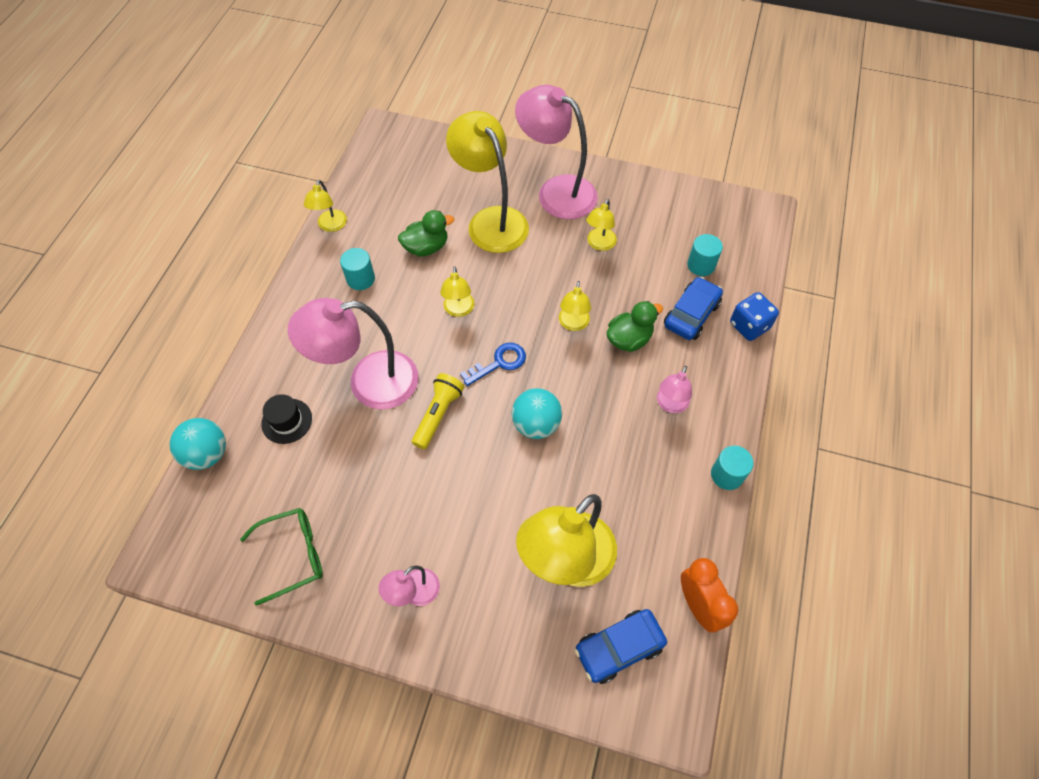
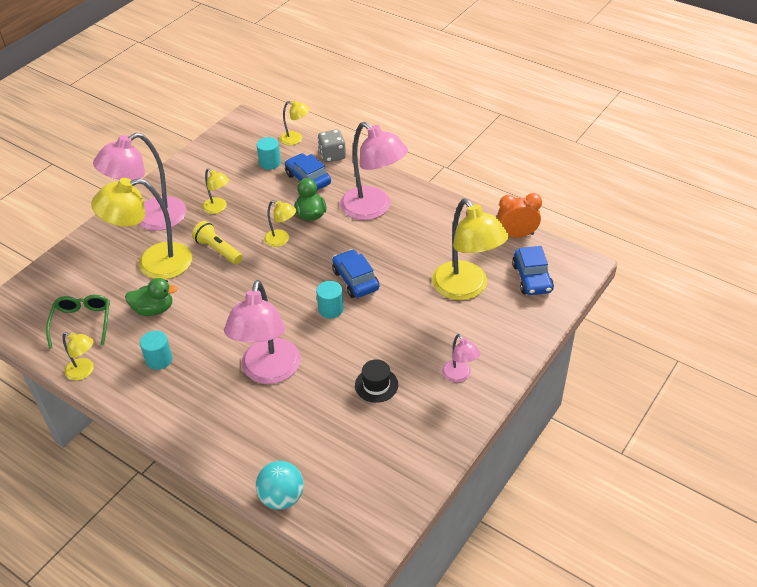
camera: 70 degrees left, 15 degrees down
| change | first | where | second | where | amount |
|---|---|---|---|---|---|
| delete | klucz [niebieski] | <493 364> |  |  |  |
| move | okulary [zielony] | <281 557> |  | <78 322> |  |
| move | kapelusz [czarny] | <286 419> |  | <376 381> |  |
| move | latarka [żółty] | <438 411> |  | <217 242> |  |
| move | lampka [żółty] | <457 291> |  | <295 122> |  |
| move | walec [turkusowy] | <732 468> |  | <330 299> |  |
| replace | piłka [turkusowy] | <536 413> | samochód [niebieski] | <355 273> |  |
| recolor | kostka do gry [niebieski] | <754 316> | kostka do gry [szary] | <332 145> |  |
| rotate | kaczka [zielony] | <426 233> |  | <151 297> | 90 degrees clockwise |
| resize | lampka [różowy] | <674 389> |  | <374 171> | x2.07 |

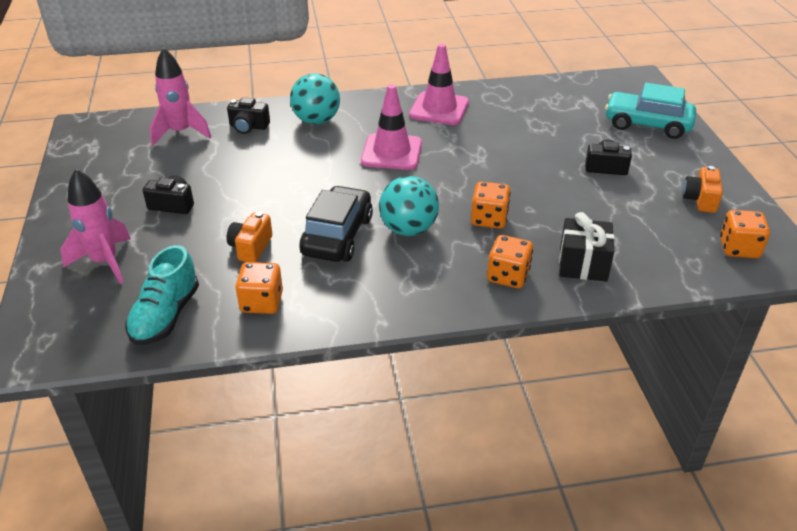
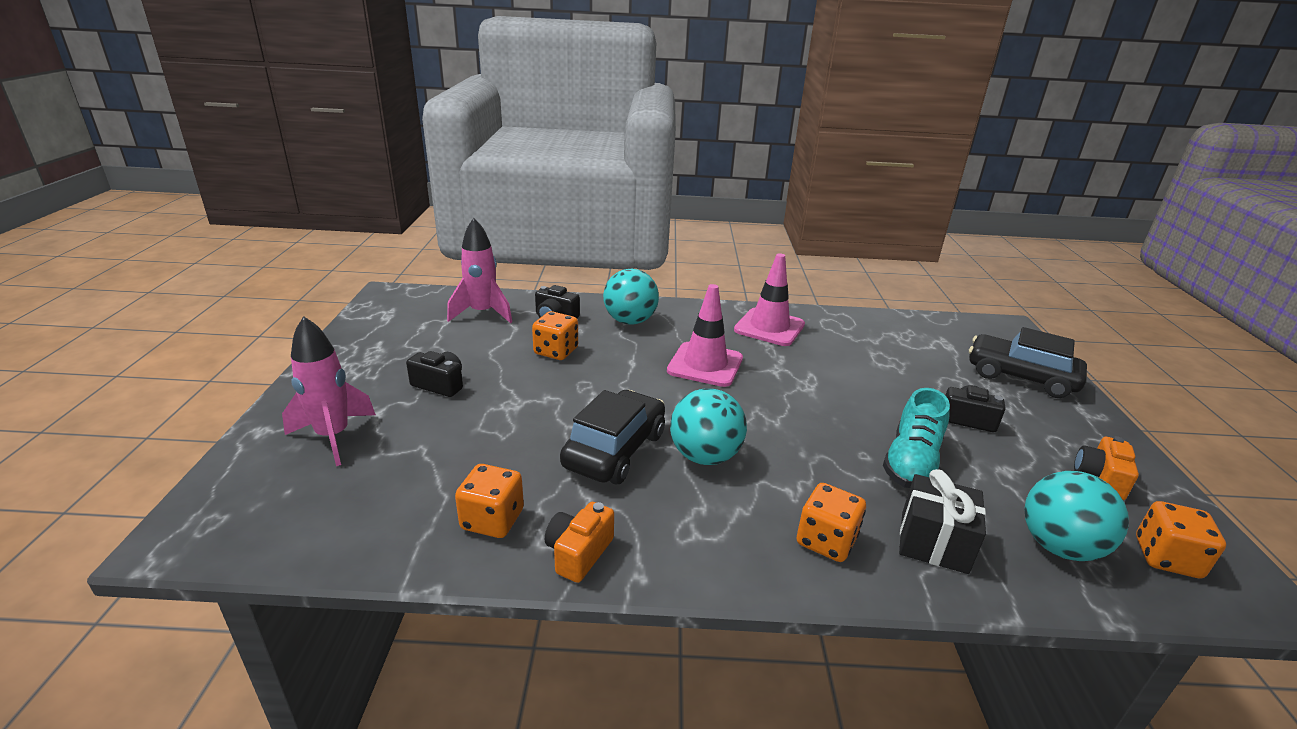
camera: 10 degrees right, 10 degrees down
| change | first | where | second | where | amount |
|---|---|---|---|---|---|
| insert |  |  | piłka [turkusowy] | <1076 516> |  |
| move | but [turkusowy] | <162 295> |  | <916 438> |  |
| move | aparat fotograficzny [pomarańczowy] | <249 237> |  | <579 542> |  |
| move | kostka do gry [pomarańczowy] | <490 205> |  | <555 335> |  |
| recolor | samochód [turkusowy] | <650 111> | samochód [czarny] | <1028 362> |  |

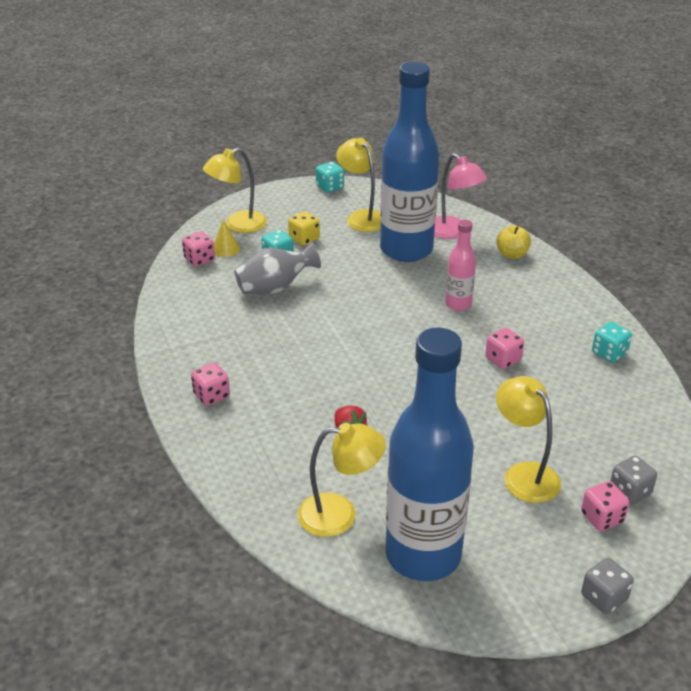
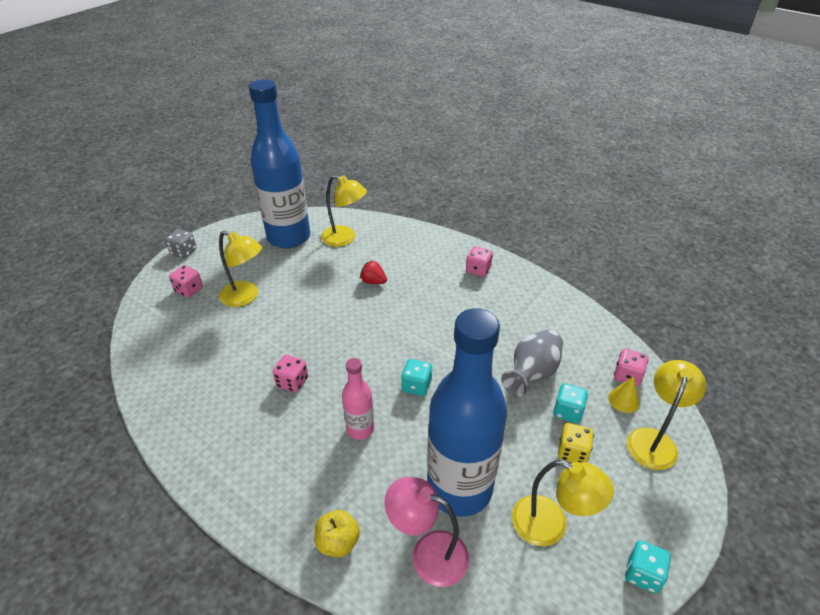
camera: 150 degrees right, 5 degrees up
| change | first | where | second | where | amount |
|---|---|---|---|---|---|
| delete | kostka do gry [szary] | <633 480> |  |  |  |
| move | kostka do gry [turkusowy] | <612 342> |  | <416 377> |  |
| rotate | lampka [żółty] | <342 480> |  | <344 211> | 120 degrees counterclockwise |

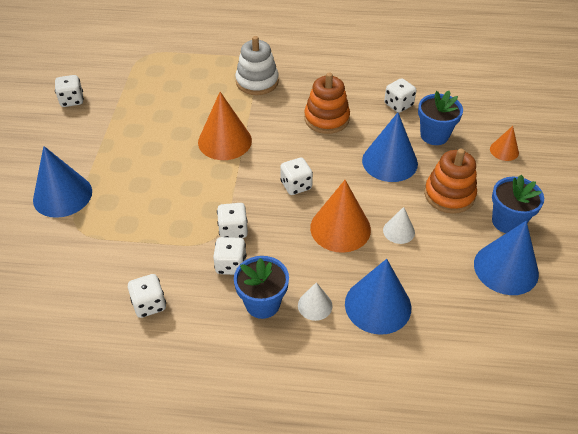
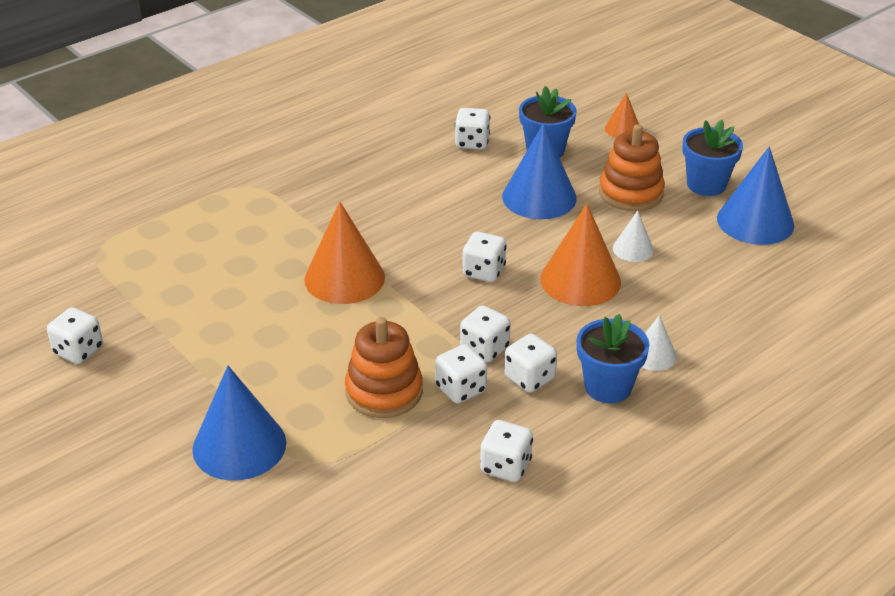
camera: 45 degrees left, 10 degrees down
| change | first | where | second | where | amount |
|---|---|---|---|---|---|
| delete | zabawka nakładanka [biały] | <257 65> |  |  |  |
| delete | stożek [niebieski] | <378 297> |  |  |  |
| insert |  |  | kostka do gry [biały] | <461 373> |  |
| move | zabawka nakładanka [pomarańczowy] | <327 103> |  | <384 367> |  |

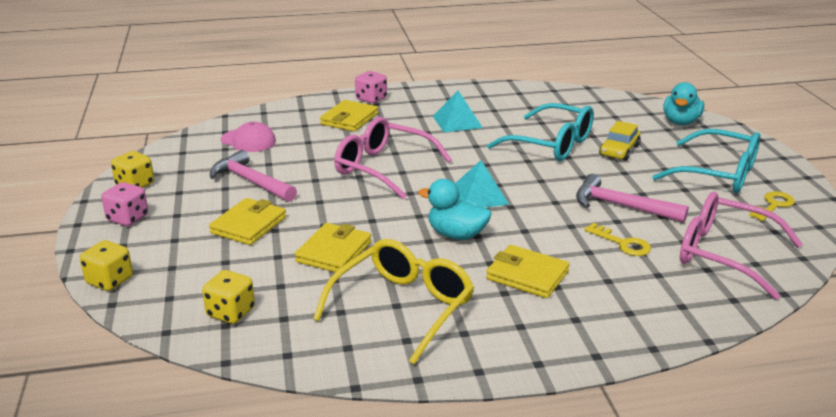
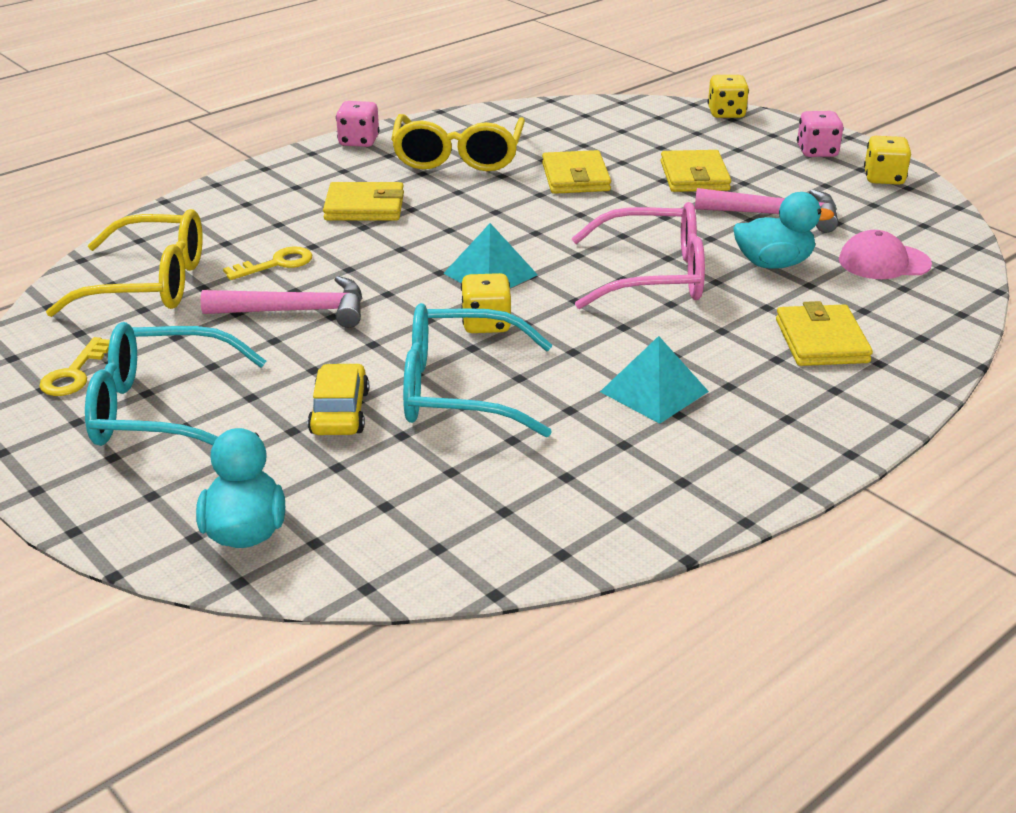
camera: 150 degrees right, 5 degrees up
| change | first | where | second | where | amount |
|---|---|---|---|---|---|
| move | kostka do gry [żółty] | <228 297> |  | <486 303> |  |
| move | kostka do gry [różowy] | <371 87> |  | <358 124> |  |
| move | kaczka [turkusowy] | <455 209> |  | <783 230> |  |
| recolor | okulary [różowy] | <741 246> | okulary [żółty] | <124 263> |  |
| rotate | klucz [żółty] | <617 239> |  | <267 263> | 135 degrees clockwise |

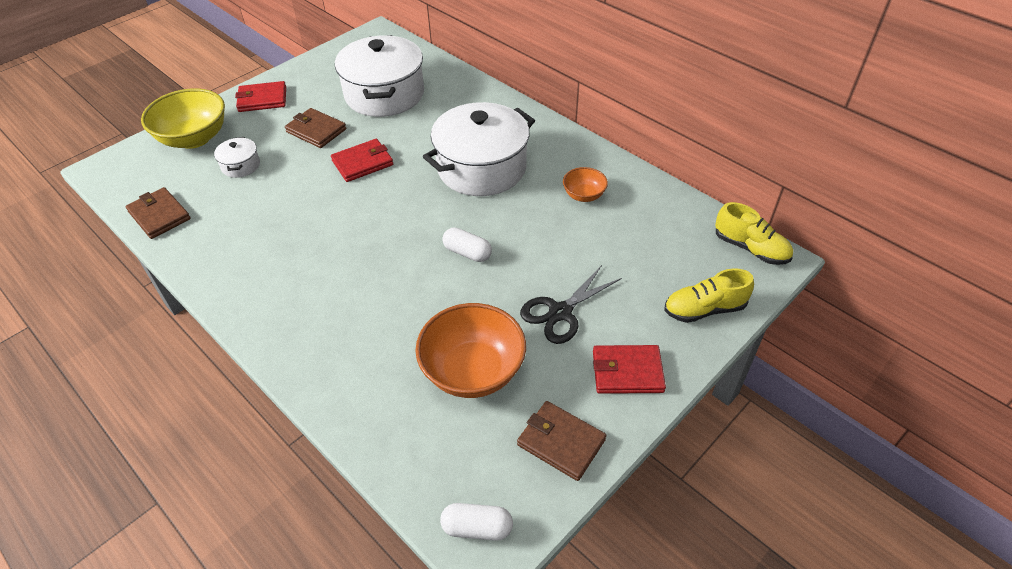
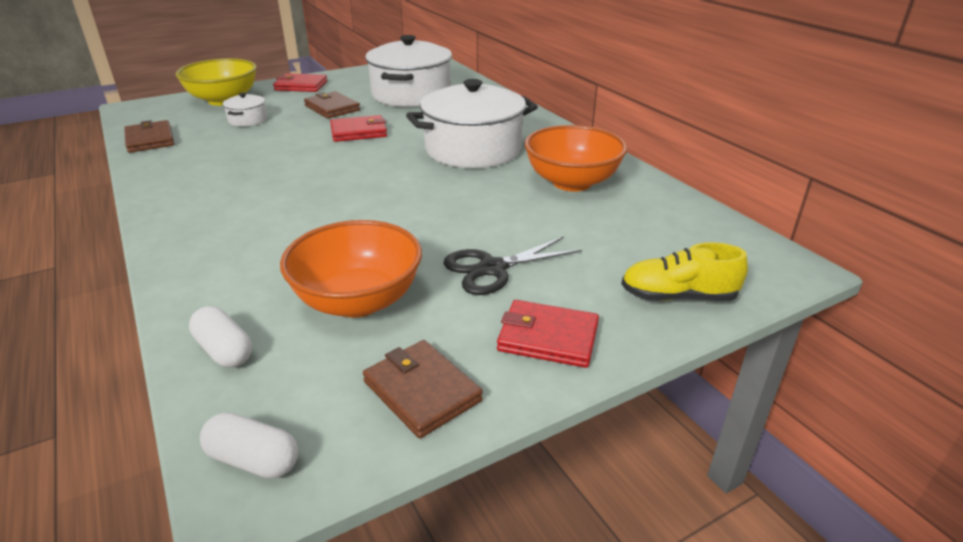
camera: 15 degrees right, 15 degrees down
| change | first | where | second | where | amount |
|---|---|---|---|---|---|
| delete | but [żółty] | <754 233> |  |  |  |
| move | kapsułka [biały] | <467 244> |  | <220 337> |  |
| resize | miska [pomarańczowy] | <585 184> |  | <576 158> | x1.94 |

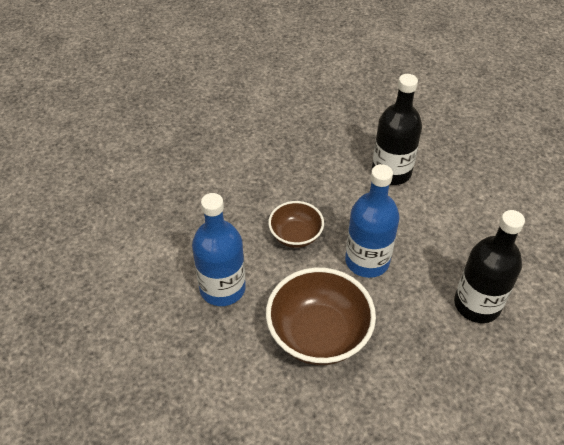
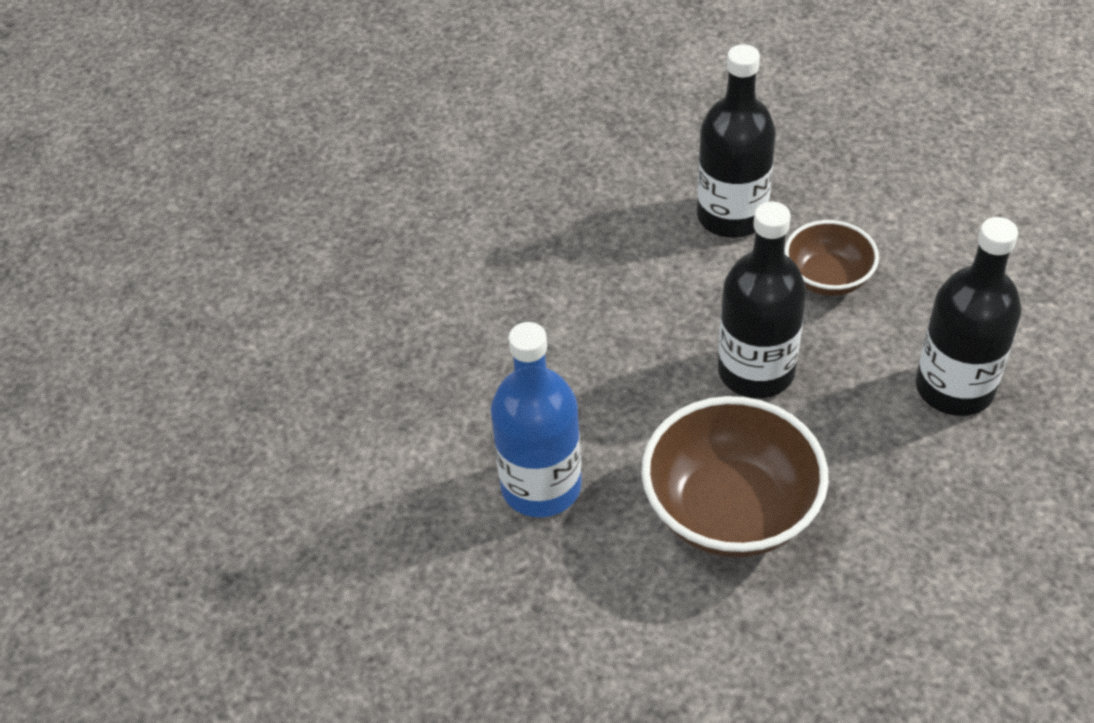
camera: 15 degrees left, 0 degrees up
| change | first | where | second | where | amount |
|---|---|---|---|---|---|
| move | miska [brązowy] | <296 224> |  | <831 258> |  |
| recolor | butelka [niebieski] | <372 221> | butelka [czarny] | <762 300> |  |

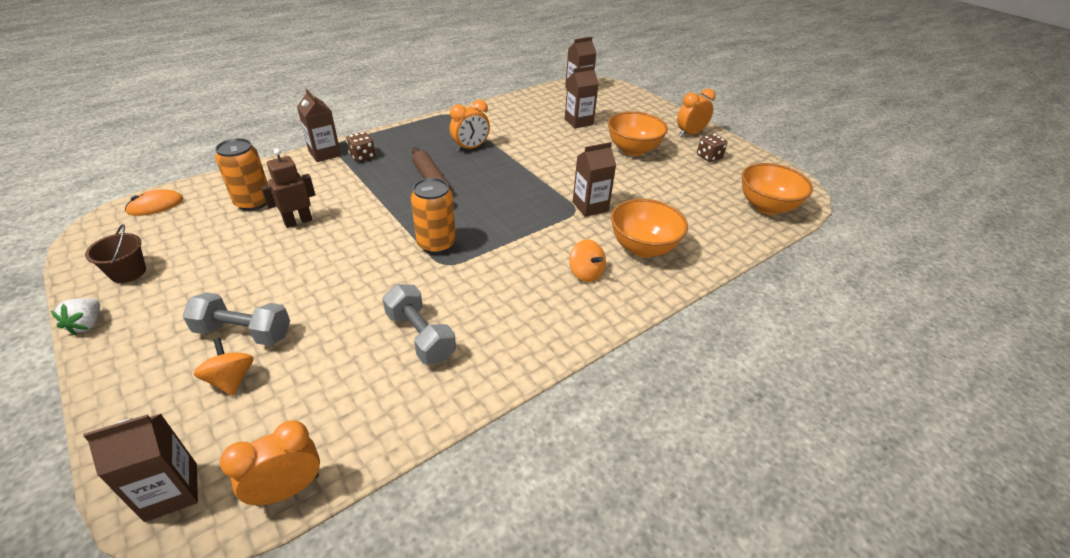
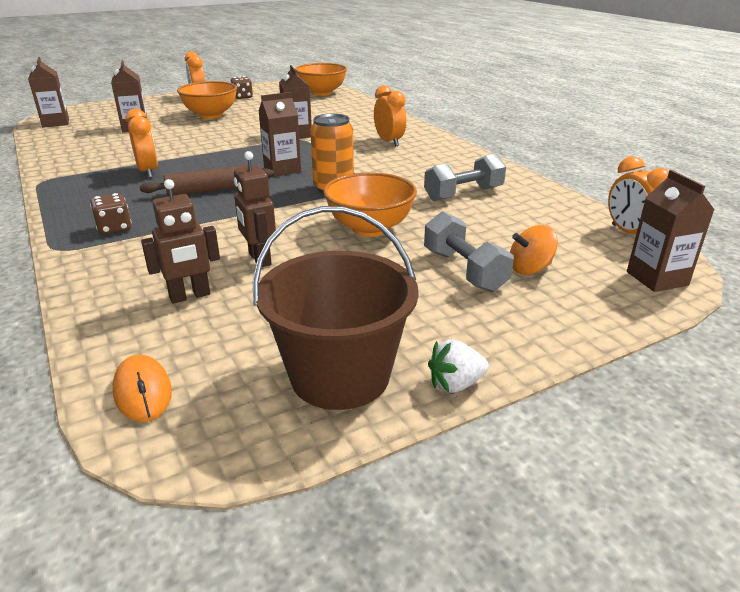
camera: 80 degrees left, 10 degrees down
| change | first | where | second | where | amount |
|---|---|---|---|---|---|
| move | karton mleka [brązowy] | <319 125> |  | <280 134> |  |
| move | miska [pomarańczowy] | <649 228> |  | <370 204> |  |
| replace | puszka [pomarańczowy] | <241 174> | robot [brązowy] | <180 241> |  |
| replace | bączek [pomarańczowy] | <587 261> | budzik [pomarańczowy] | <390 115> |  |
| rotate | truskawka [biały] | <75 316> |  | <458 366> | 150 degrees clockwise |
| rotate | hantel [szary] | <236 319> |  | <469 251> | 45 degrees counterclockwise |
| resize | wiadro [brązowy] | <115 253> |  | <336 308> | x1.98 |

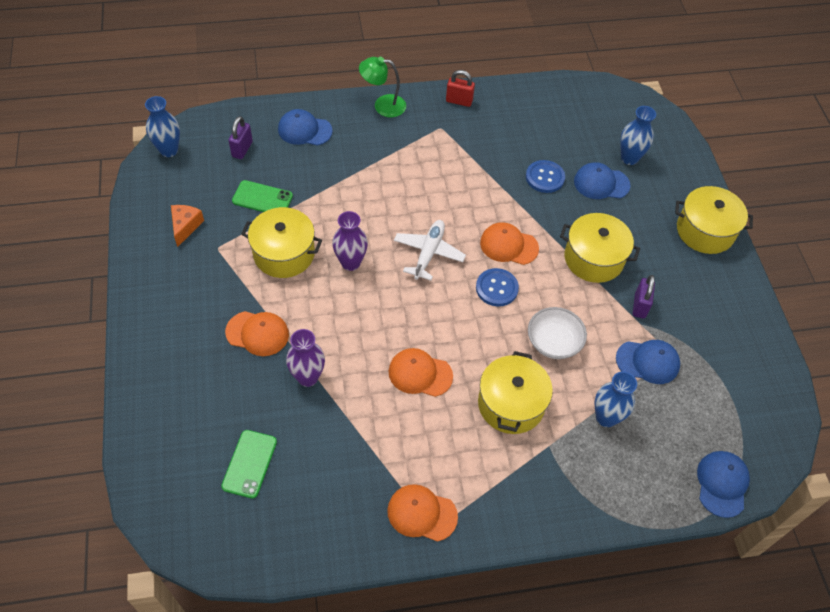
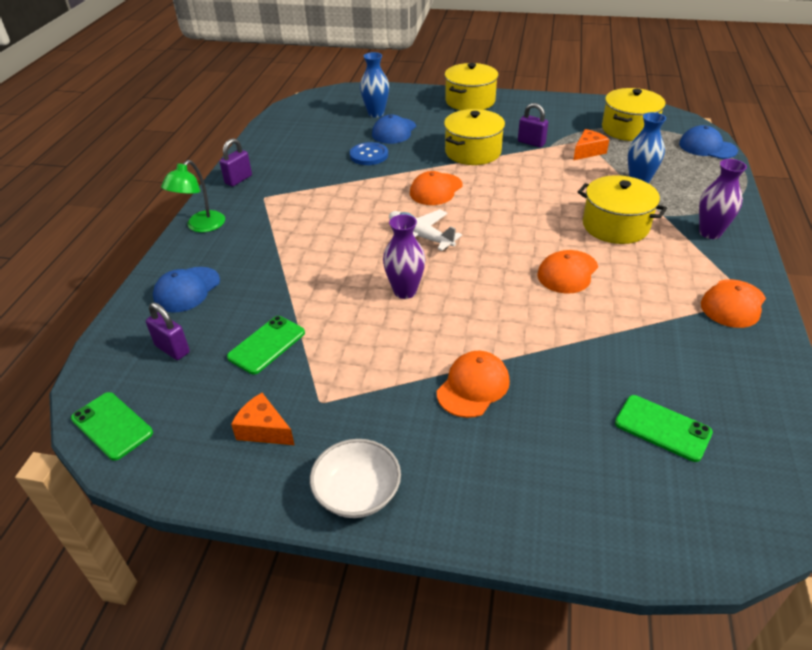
camera: 65 degrees left, 15 degrees down
| change | first | where | second | where | amount |
|---|---|---|---|---|---|
| delete | guzik [niebieski] | <497 287> |  |  |  |
| move | garnek [żółty] | <281 242> |  | <634 114> |  |
| move | wazon [fioletowy] | <305 358> |  | <723 199> |  |
| move | miska [biały] | <557 333> |  | <355 478> |  |
| replace | wazon [niebieski] | <162 126> | telefon [zielony] | <112 426> |  |
| replace | czapka [niebieski] | <648 362> | ser [pomarańczowy] | <591 144> |  |
| recolor | kłódka [czerwony] | <460 88> | kłódka [fioletowy] | <236 162> |  |

